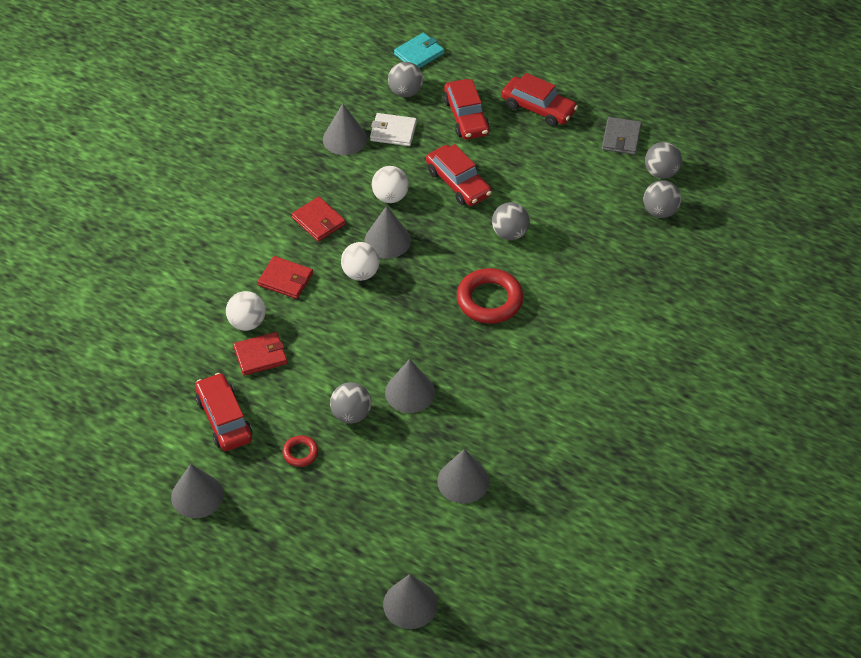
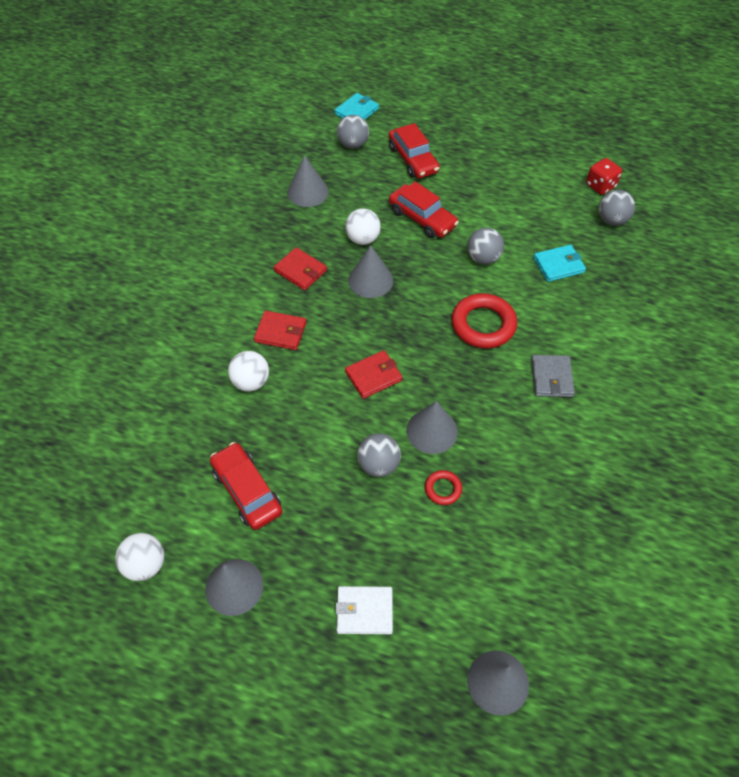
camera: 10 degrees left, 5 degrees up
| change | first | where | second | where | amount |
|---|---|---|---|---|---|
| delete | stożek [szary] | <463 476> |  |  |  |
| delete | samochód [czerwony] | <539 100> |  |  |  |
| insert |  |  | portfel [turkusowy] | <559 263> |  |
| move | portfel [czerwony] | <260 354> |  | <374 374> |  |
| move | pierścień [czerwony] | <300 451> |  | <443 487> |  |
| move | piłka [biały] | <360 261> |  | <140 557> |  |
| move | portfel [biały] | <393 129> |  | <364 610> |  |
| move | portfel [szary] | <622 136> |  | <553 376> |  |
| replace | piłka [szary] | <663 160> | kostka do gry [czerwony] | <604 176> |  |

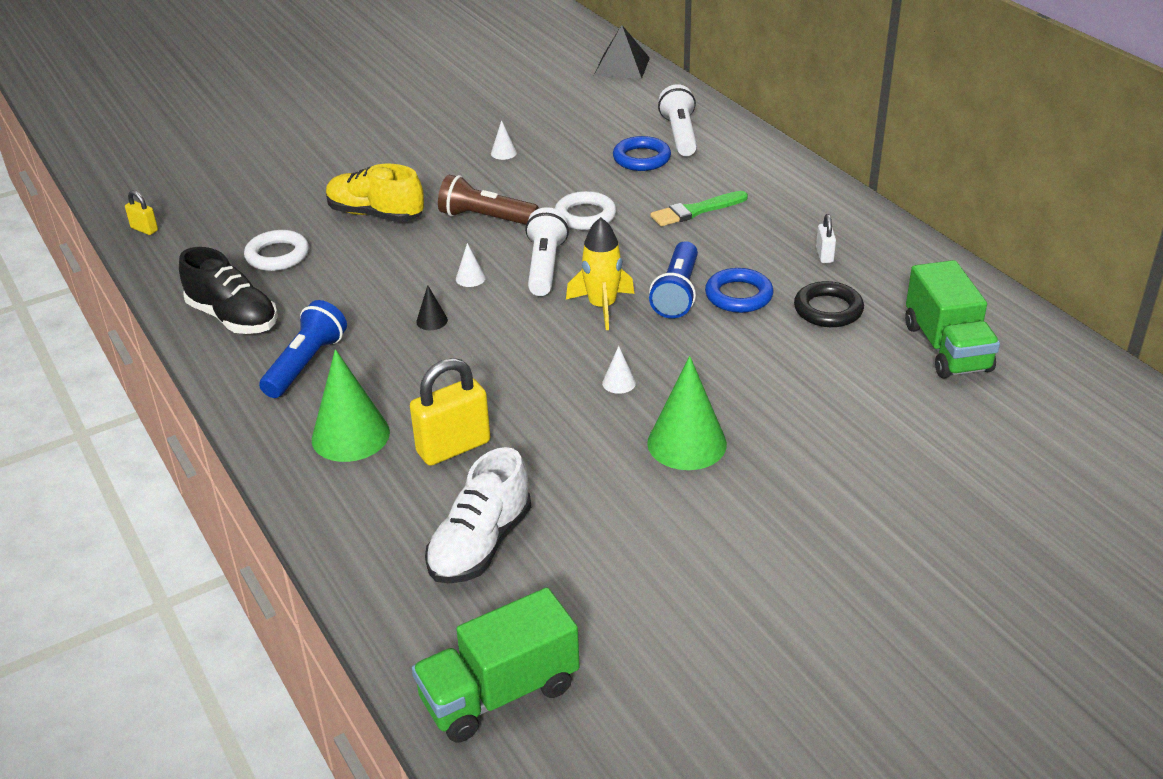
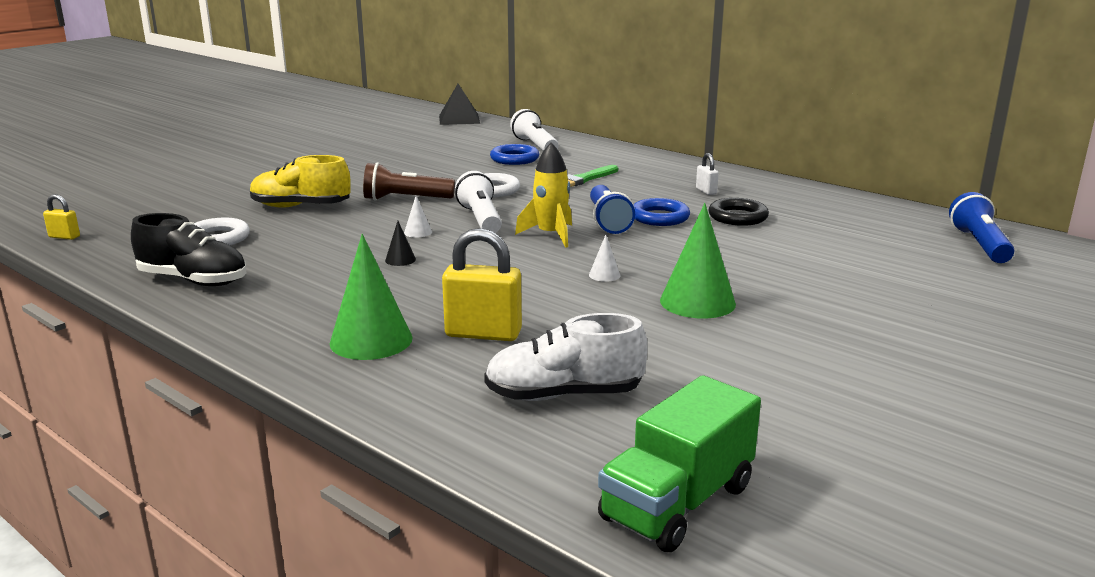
camera: 20 degrees left, 15 degrees down
| change | first | where | second | where | amount |
|---|---|---|---|---|---|
| delete | stożek [biały] | <504 140> |  |  |  |
| delete | ciężarówka [zielony] | <952 319> |  |  |  |
| move | latarka [niebieski] | <303 349> |  | <982 227> |  |
| rotate | kłódka [żółty] | <450 412> |  | <482 284> | 60 degrees clockwise |
| rotate | but [biały] | <478 515> |  | <566 357> | 75 degrees clockwise |

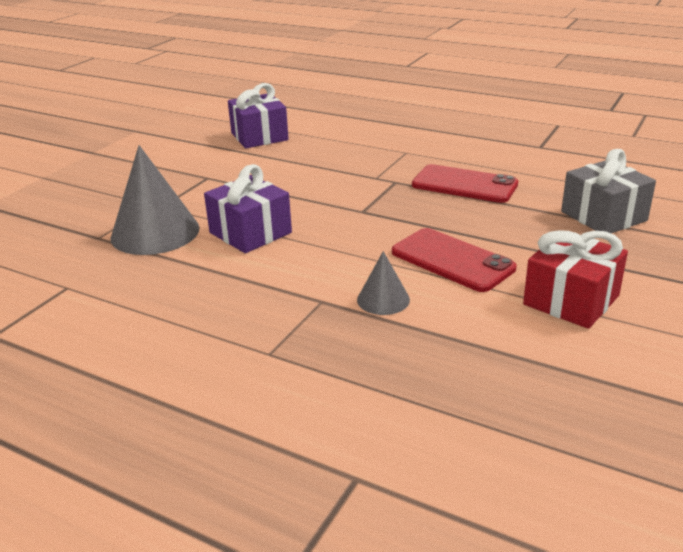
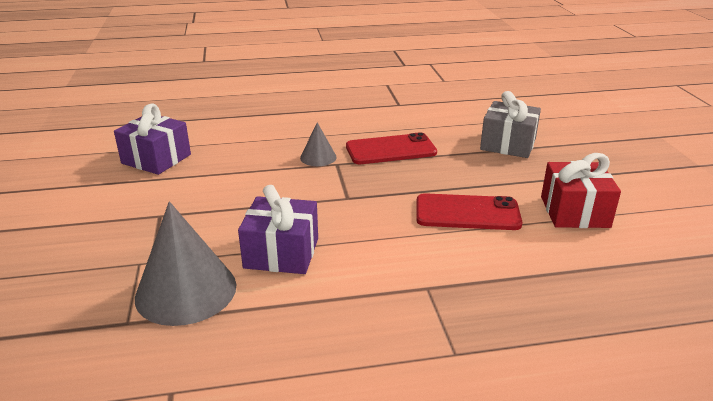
camera: 40 degrees left, 0 degrees up
| change | first | where | second | where | amount |
|---|---|---|---|---|---|
| move | stożek [szary] | <383 283> |  | <318 144> |  |

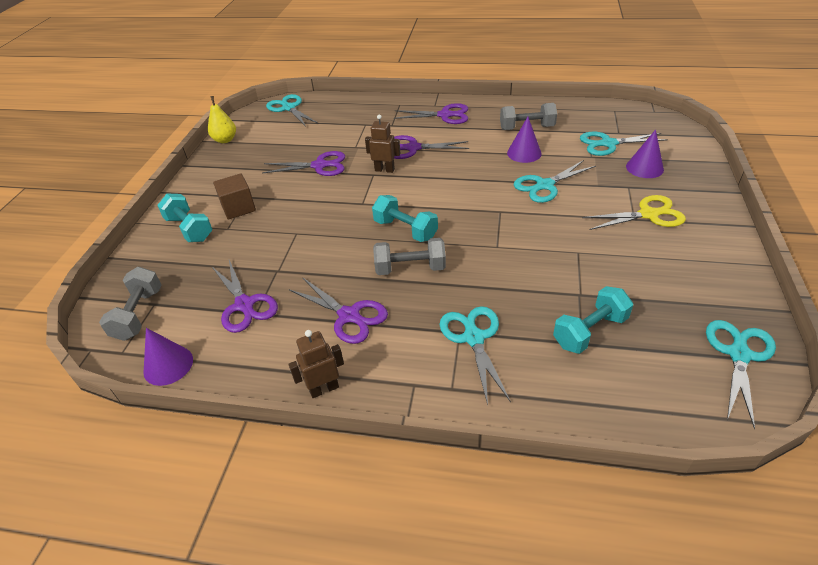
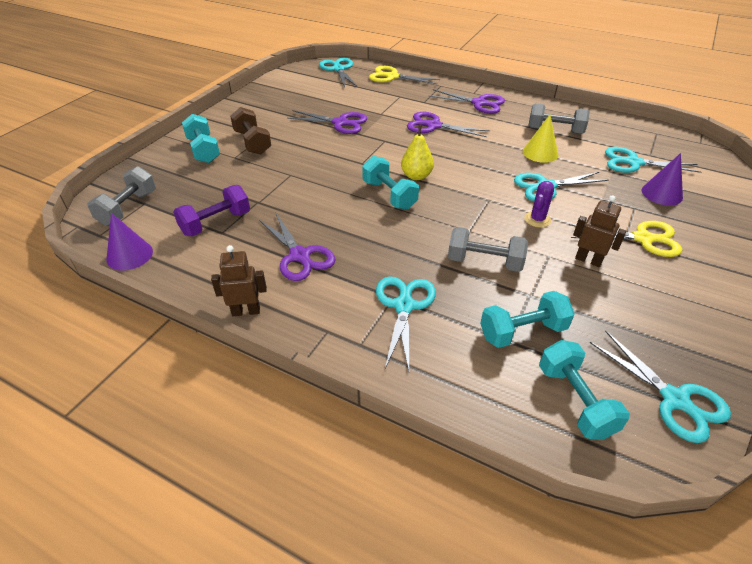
camera: 15 degrees right, 0 degrees up
| change | first | where | second | where | amount |
|---|---|---|---|---|---|
| insert |  |  | nożyczki [żółty] | <404 75> |  |
| insert |  |  | kaktus [fioletowy] | <539 204> |  |
| insert |  |  | hantel [turkusowy] | <584 390> |  |
| move | gruszka [żółty] | <222 119> |  | <417 152> |  |
| move | robot [brązowy] | <382 143> |  | <599 231> |  |
| move | hantel [szary] | <409 256> |  | <488 249> |  |
| replace | nożyczki [fioletowy] | <245 296> | hantel [fioletowy] | <211 210> |  |
| replace | sześcian [brązowy] | <234 196> | hantel [brązowy] | <250 131> |  |
| recolor | stożek [fioletowy] | <524 140> | stożek [żółty] | <540 139> |  |
| rotate | nożyczki [turkusowy] | <741 374> |  | <660 387> | 105 degrees clockwise |

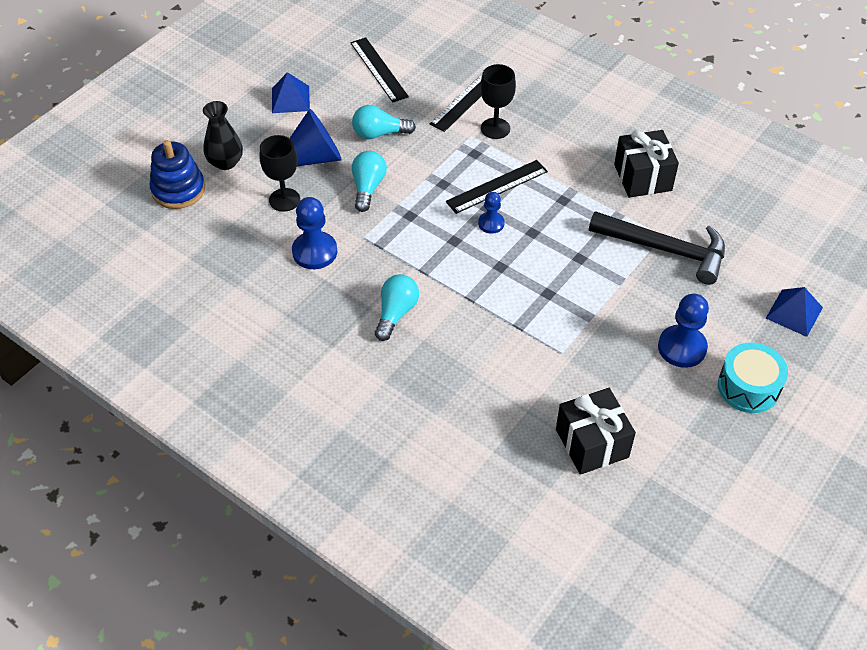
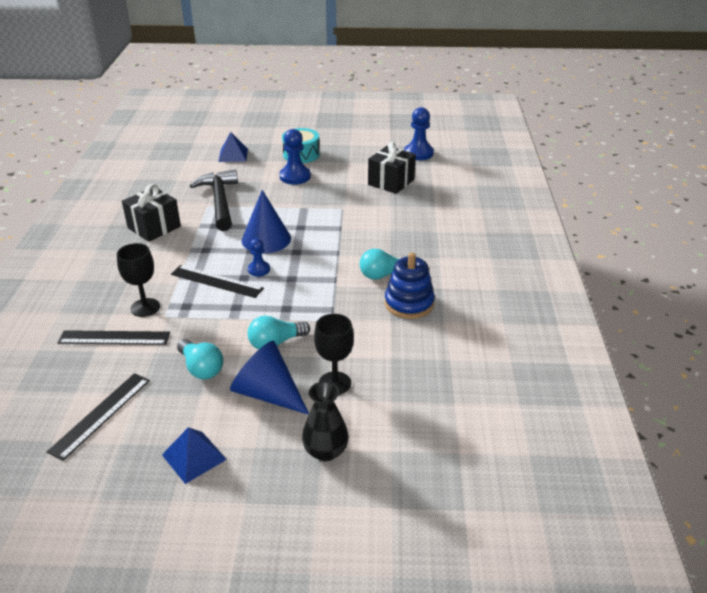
camera: 125 degrees left, 15 degrees down
| change | first | where | second | where | amount |
|---|---|---|---|---|---|
| insert |  |  | stożek [niebieski] | <266 221> |  |
| move | zabawka nakładanka [niebieski] | <177 174> |  | <410 285> |  |
| move | pionek [niebieski] | <314 233> |  | <419 133> |  |

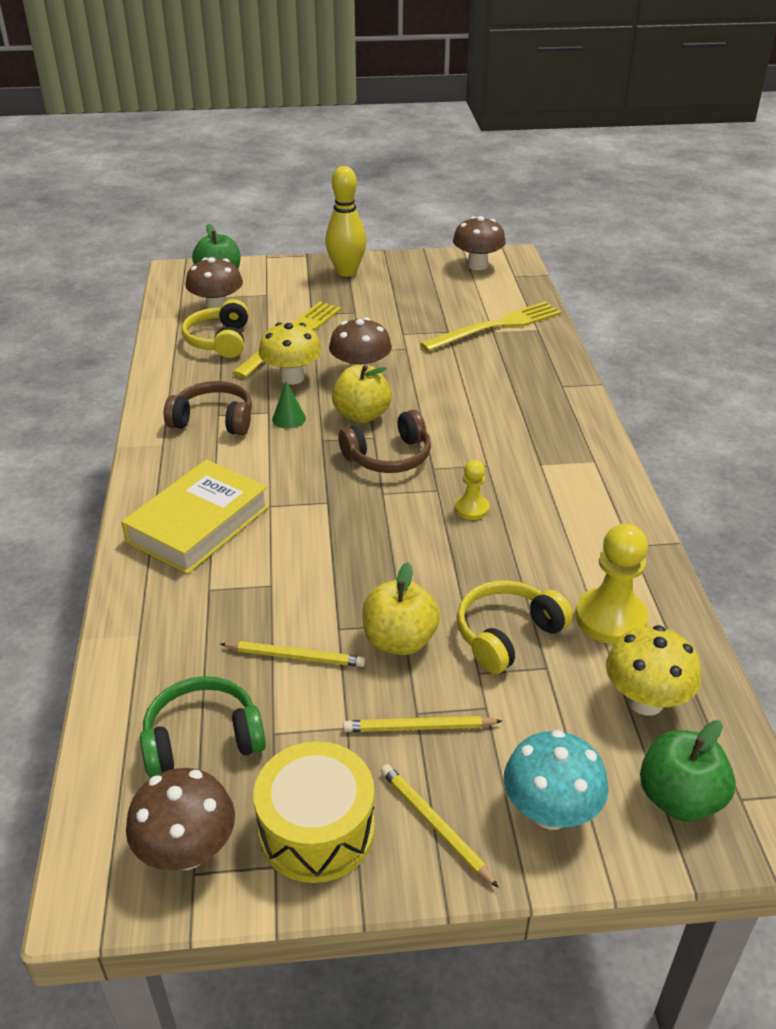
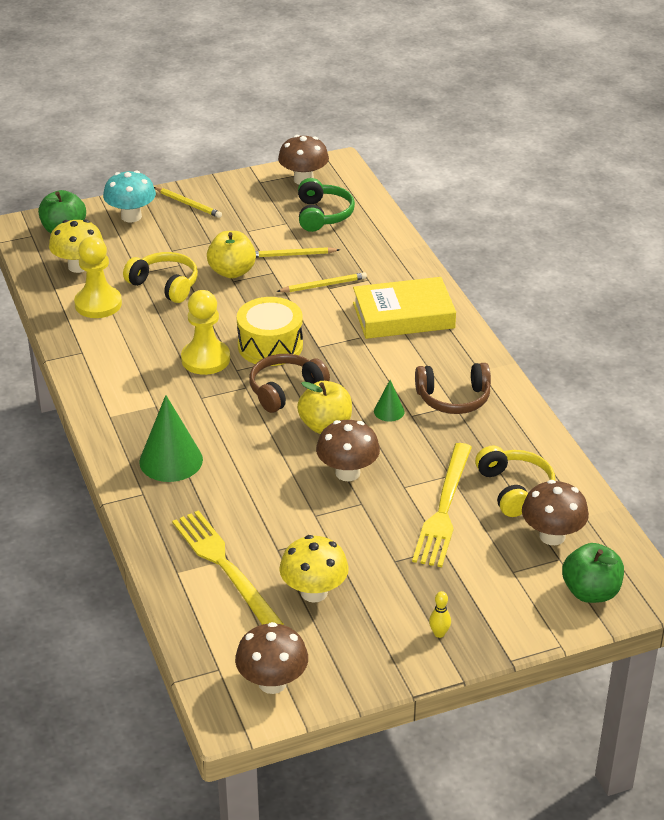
camera: 165 degrees right, 0 degrees up
| change | first | where | second | where | amount |
|---|---|---|---|---|---|
| insert |  |  | stożek [zielony] | <171 438> |  |
| move | bęben [żółty] | <314 812> |  | <270 331> |  |
| move | grzyb [żółty] | <290 353> |  | <314 569> |  |
| move | ołówek [żółty] | <422 724> |  | <321 282> |  |
| rotate | książka [żółty] | <195 516> |  | <404 308> | 60 degrees clockwise |
| rotate | słuchawki [zielony] | <203 726> |  | <326 205> | 60 degrees counterclockwise |
| rotate | widelec [żółty] | <490 326> |  | <228 567> | 105 degrees clockwise |
| rotate | słuchawki [żółty] | <515 627> |  | <160 277> | 90 degrees counterclockwise |
| resize | kręgiel [żółty] | <345 221> |  | <440 614> | x0.41 |
| resize | pionek [żółty] | <472 490> |  | <205 332> | x1.78 |

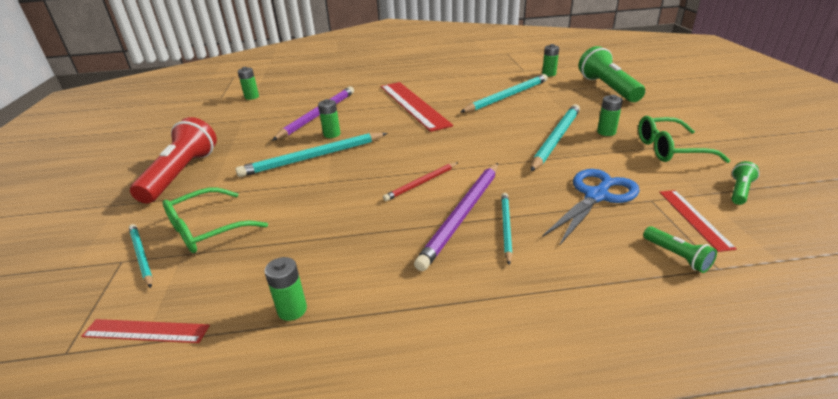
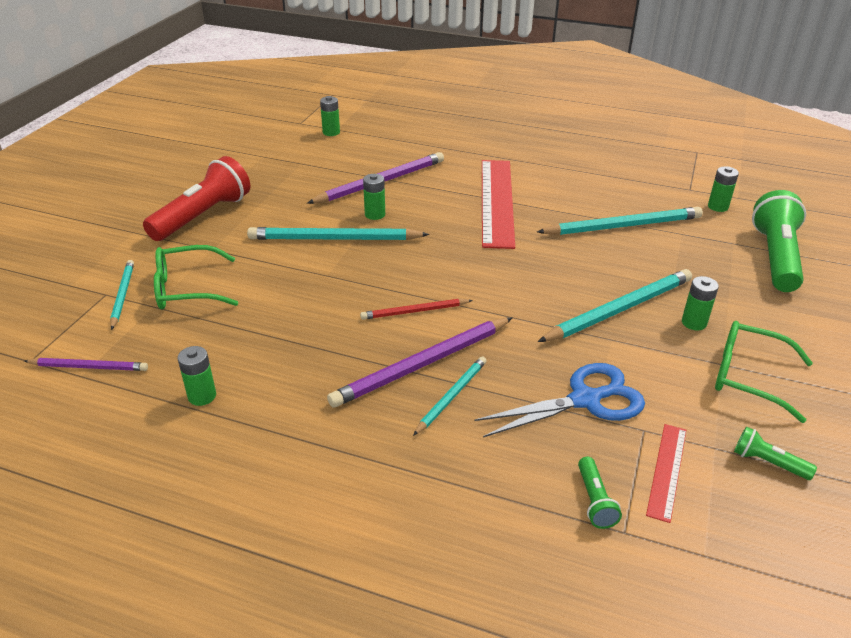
camera: 25 degrees right, 5 degrees up
| change | first | where | second | where | amount |
|---|---|---|---|---|---|
| replace | linijka [czerwony] | <145 331> | ołówek [fioletowy] | <86 364> |  |
| rotate | latarka [zielony] | <745 183> |  | <775 453> | 120 degrees counterclockwise |

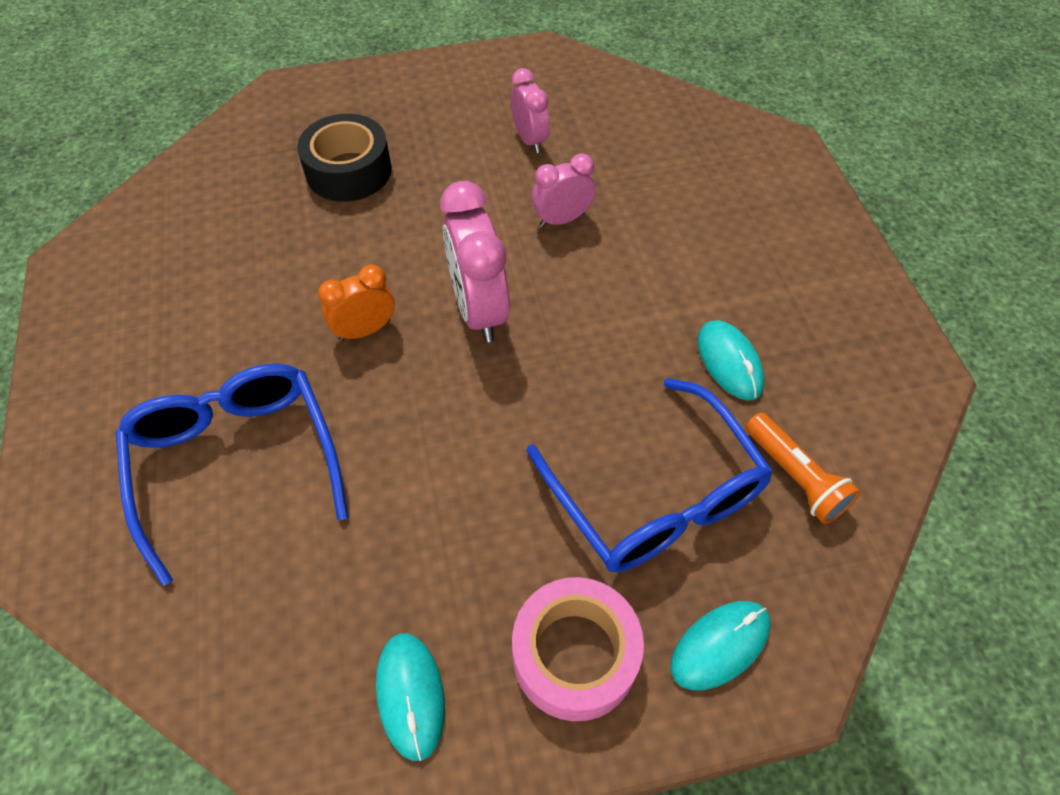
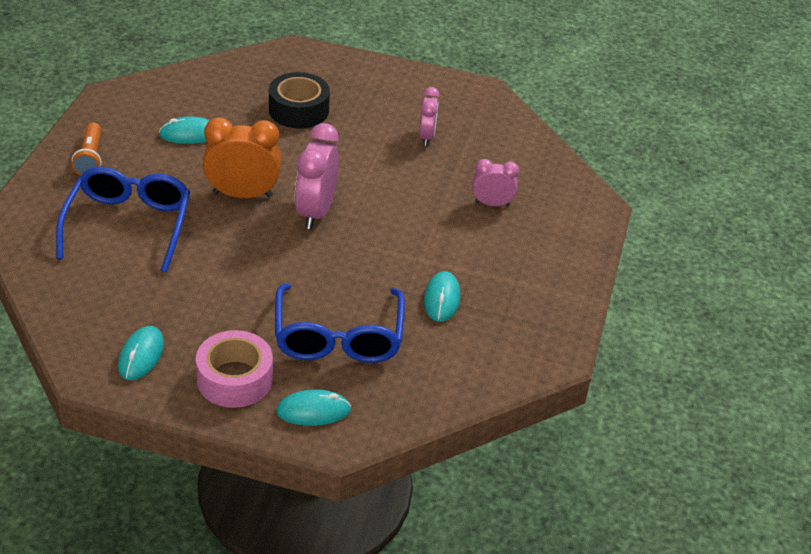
camera: 25 degrees right, 15 degrees down
| change | first | where | second | where | amount |
|---|---|---|---|---|---|
| insert |  |  | myszka [turkusowy] | <184 130> |  |
| move | budzik [różowy] | <563 190> |  | <495 182> |  |
| move | latarka [pomarańczowy] | <803 468> |  | <87 149> |  |
| resize | budzik [pomarańczowy] | <356 302> |  | <242 157> | x1.67 |

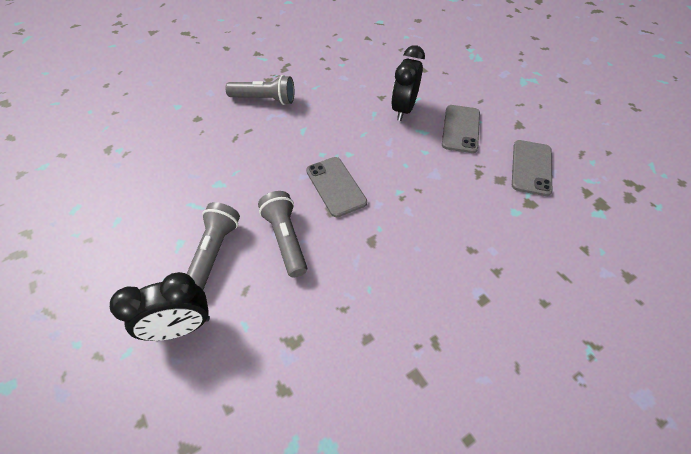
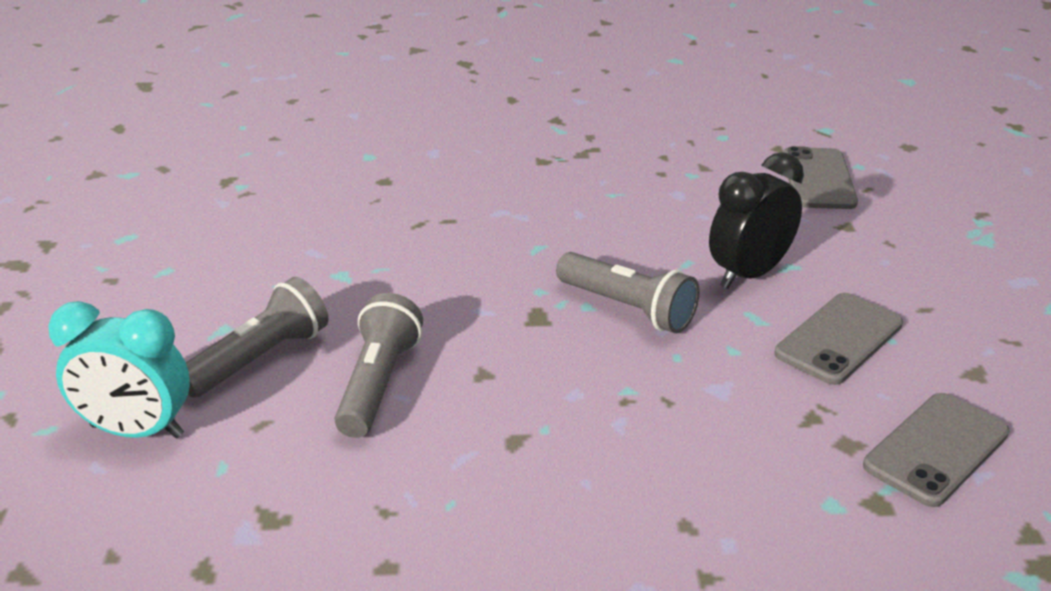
camera: 30 degrees right, 20 degrees down
| change | first | where | second | where | amount |
|---|---|---|---|---|---|
| move | latarka [szary] | <260 90> |  | <628 292> |  |
| move | telefon [szary] | <336 187> |  | <821 177> |  |
| recolor | budzik [czarny] | <160 306> | budzik [turkusowy] | <119 369> |  |

